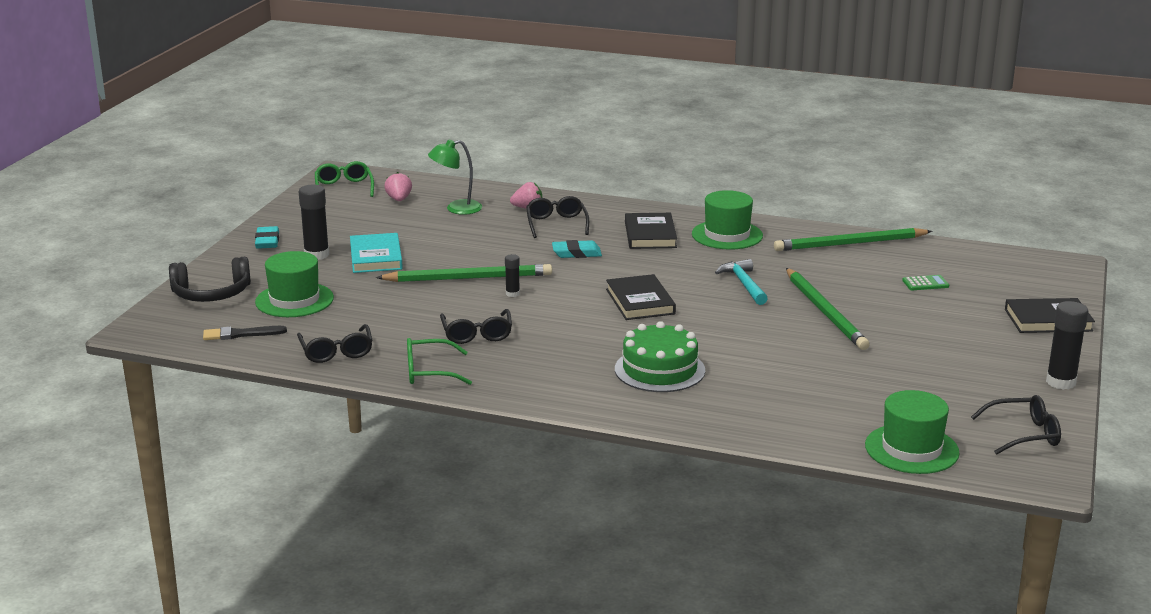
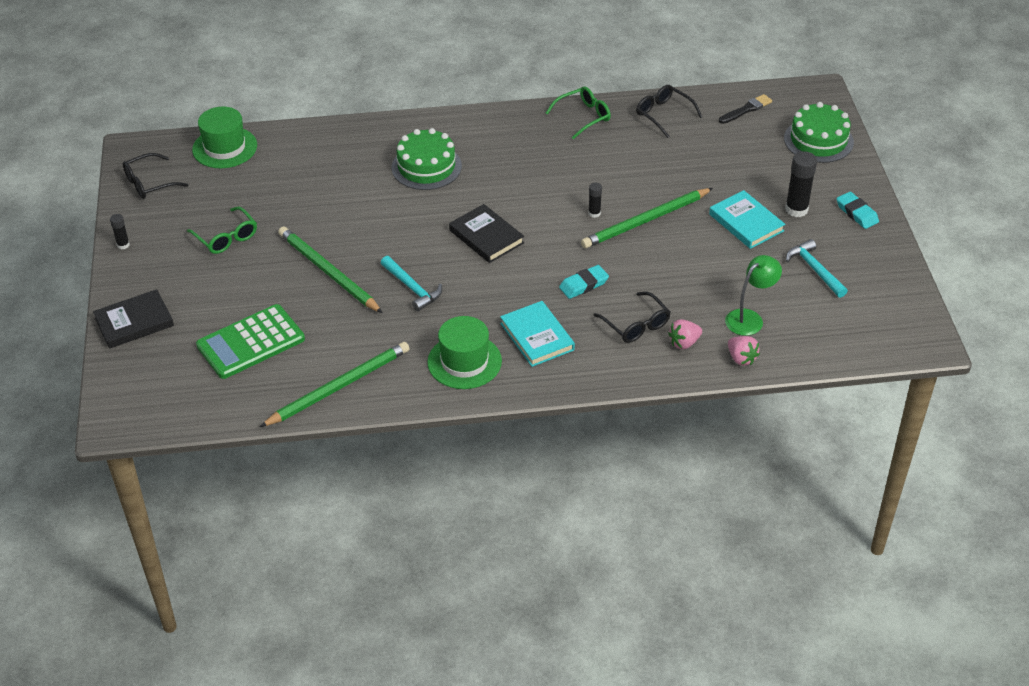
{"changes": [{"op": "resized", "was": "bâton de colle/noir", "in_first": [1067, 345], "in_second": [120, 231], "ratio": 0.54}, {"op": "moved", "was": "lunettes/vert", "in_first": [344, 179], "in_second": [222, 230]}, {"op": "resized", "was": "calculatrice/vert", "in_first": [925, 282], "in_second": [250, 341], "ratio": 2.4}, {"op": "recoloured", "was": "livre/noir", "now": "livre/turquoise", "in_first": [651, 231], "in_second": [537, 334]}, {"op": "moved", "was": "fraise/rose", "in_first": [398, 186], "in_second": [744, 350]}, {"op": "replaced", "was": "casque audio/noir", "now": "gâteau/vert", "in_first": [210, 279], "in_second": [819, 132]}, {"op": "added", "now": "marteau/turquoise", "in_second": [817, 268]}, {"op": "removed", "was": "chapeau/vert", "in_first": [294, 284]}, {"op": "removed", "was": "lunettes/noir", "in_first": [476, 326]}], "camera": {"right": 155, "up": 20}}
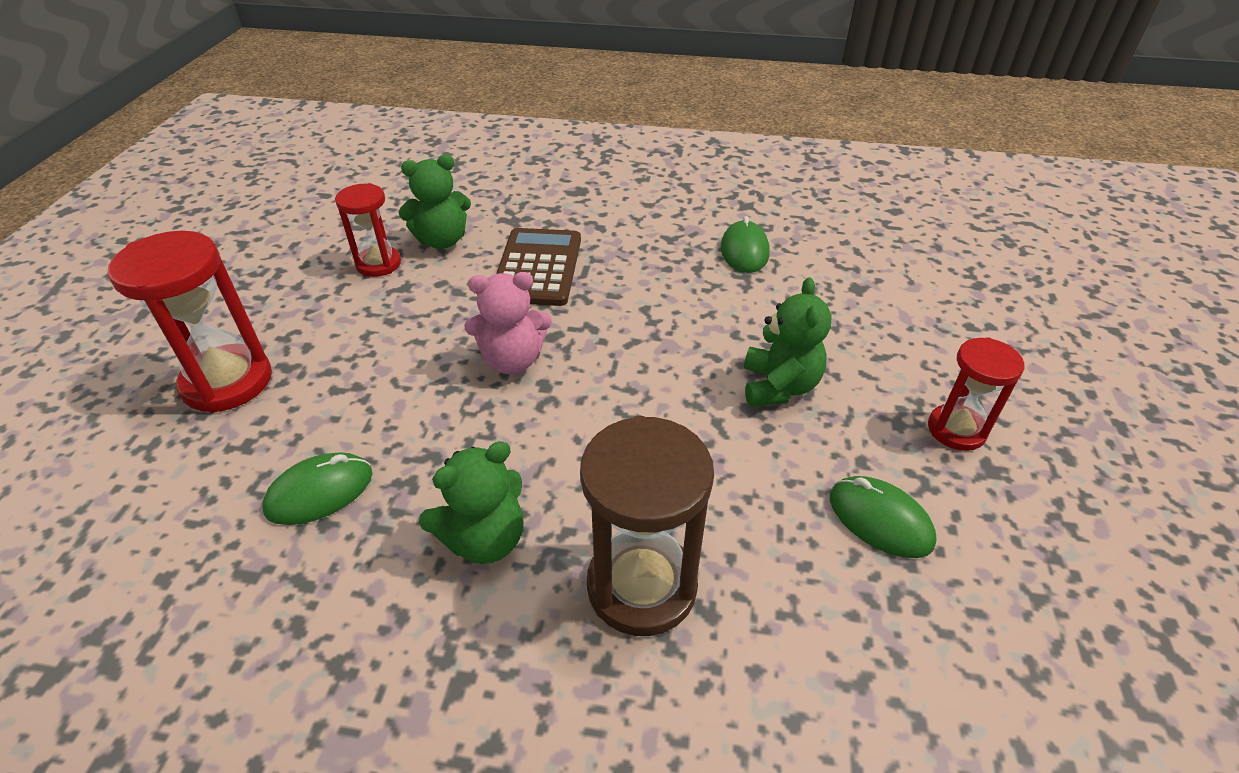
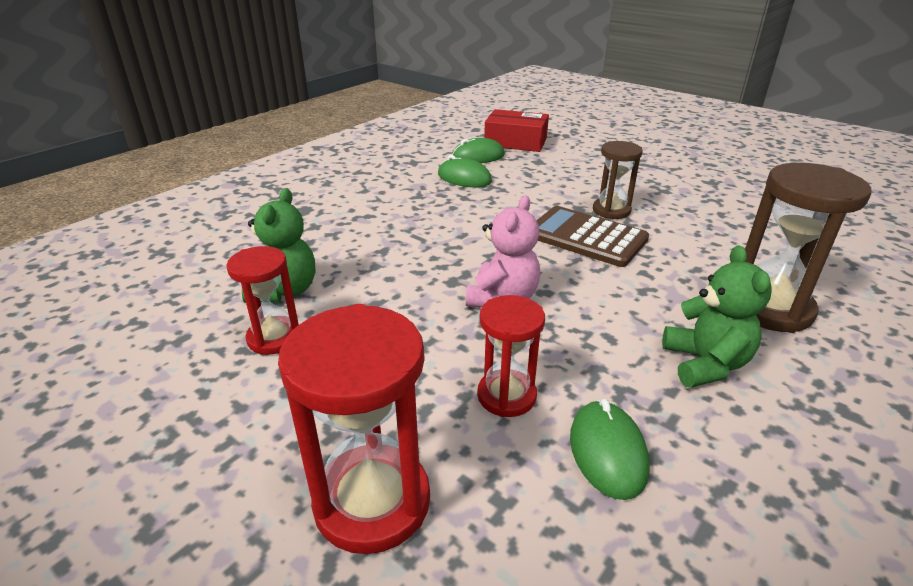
{"changes": [{"op": "moved", "was": "souris/vert", "in_first": [883, 517], "in_second": [478, 150]}, {"op": "moved", "was": "sablier/rouge", "in_first": [976, 394], "in_second": [511, 356]}, {"op": "added", "now": "boîte/rouge", "in_second": [516, 130]}, {"op": "moved", "was": "calculatrice/marron", "in_first": [538, 267], "in_second": [592, 236]}, {"op": "replaced", "was": "ours en peluche/vert", "now": "sablier/marron", "in_first": [788, 342], "in_second": [618, 180]}], "camera": {"right": -60, "up": -10}}
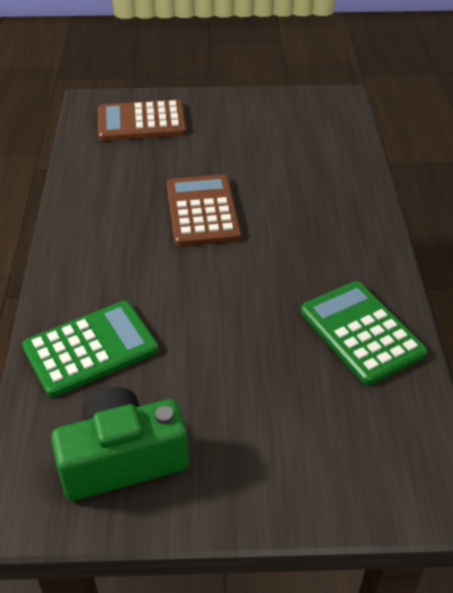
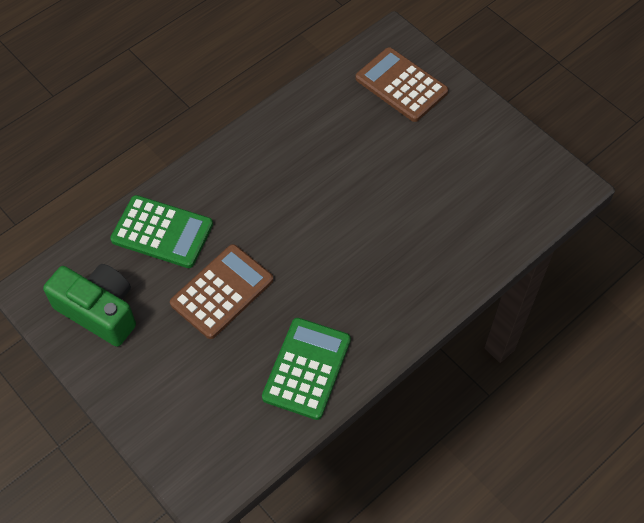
{"changes": [{"op": "moved", "was": "calculatrice/marron", "in_first": [204, 210], "in_second": [221, 291]}], "camera": {"right": 50, "up": 15}}
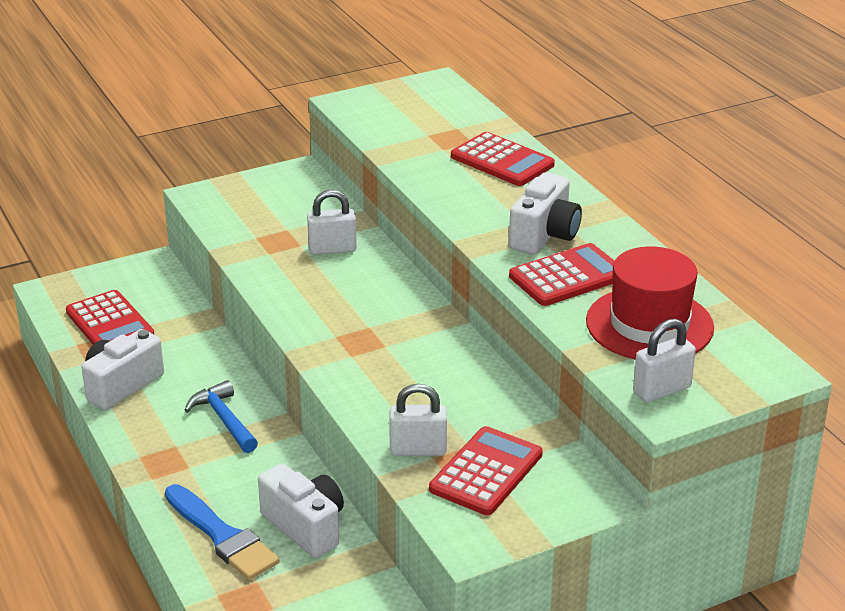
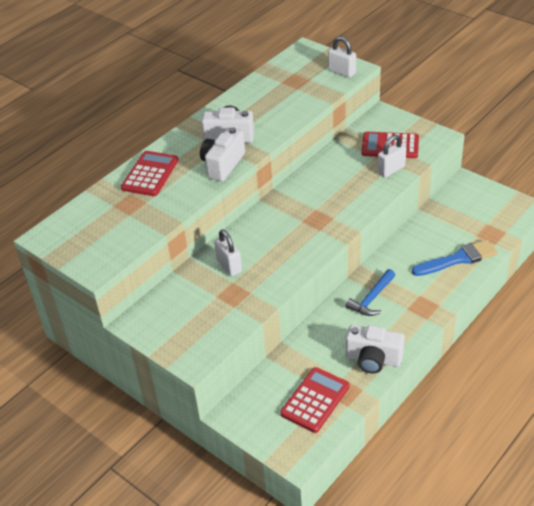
{"changes": [{"op": "moved", "was": "appareil photo/blanc", "in_first": [301, 510], "in_second": [222, 154]}, {"op": "turned", "was": "cadenas/blanc", "in_first": [418, 420], "in_second": [391, 156], "clockwise": 75}, {"op": "turned", "was": "pinceau/bleu", "in_first": [222, 532], "in_second": [454, 258], "clockwise": 45}, {"op": "removed", "was": "calculatrice/rouge", "in_first": [562, 274]}, {"op": "removed", "was": "chapeau/rouge", "in_first": [650, 303]}], "camera": {"right": -110, "up": 10}}
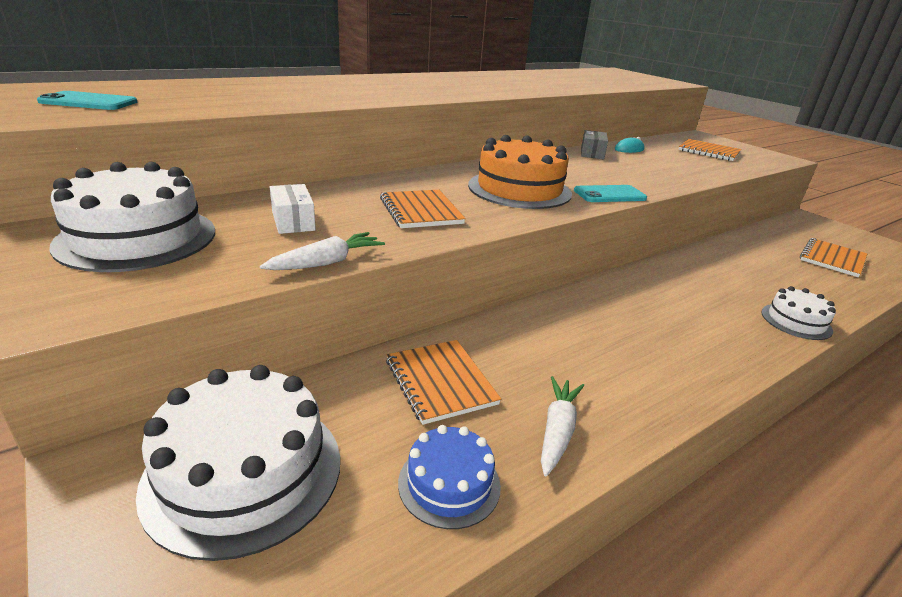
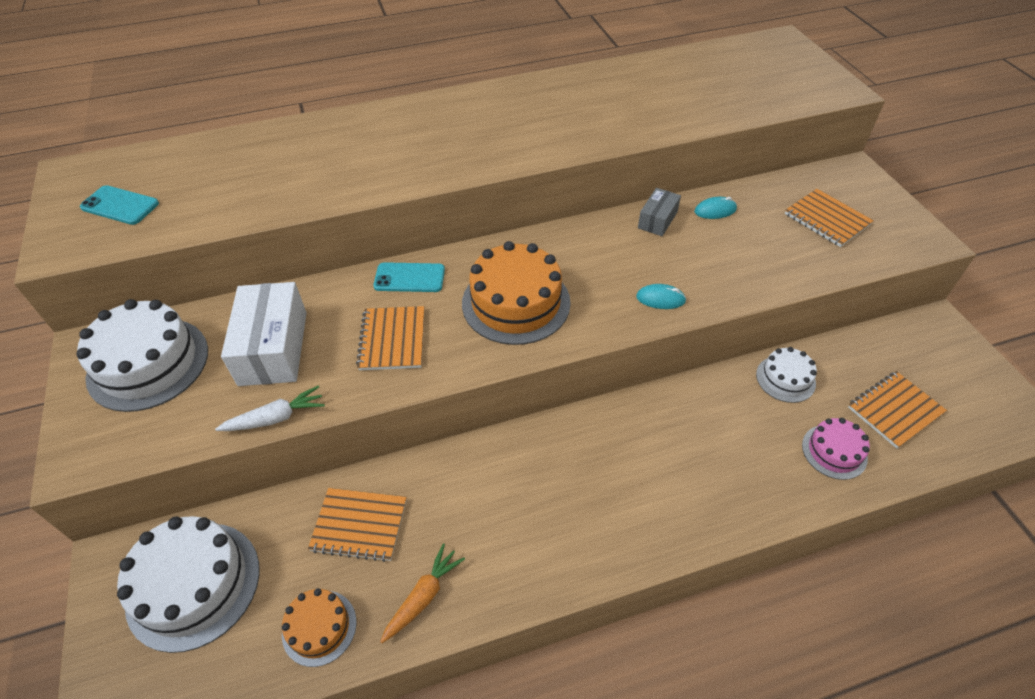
{"changes": [{"op": "resized", "was": "boîte/blanc", "in_first": [293, 209], "in_second": [264, 334], "ratio": 1.85}, {"op": "recoloured", "was": "gâteau/bleu", "now": "gâteau/orange", "in_first": [449, 477], "in_second": [319, 627]}, {"op": "turned", "was": "carnet/orange", "in_first": [443, 382], "in_second": [357, 525], "clockwise": -75}, {"op": "moved", "was": "téléphone/turquoise", "in_first": [610, 193], "in_second": [409, 277]}, {"op": "recoloured", "was": "carotte/blanc", "now": "carotte/orange", "in_first": [562, 426], "in_second": [422, 593]}, {"op": "added", "now": "souris/turquoise", "in_second": [661, 296]}, {"op": "moved", "was": "gâteau/blanc", "in_first": [798, 313], "in_second": [786, 375]}, {"op": "added", "now": "gâteau/rose", "in_second": [836, 449]}], "camera": {"right": 20, "up": 20}}
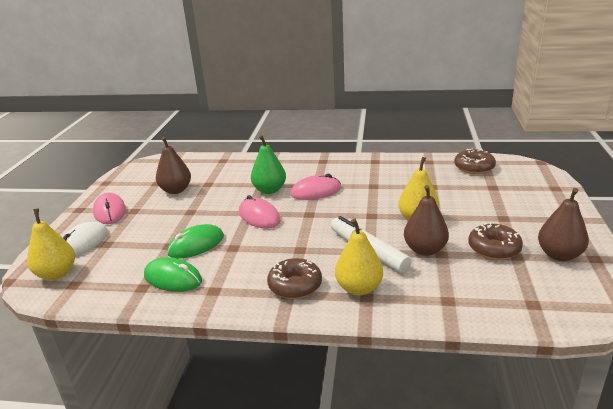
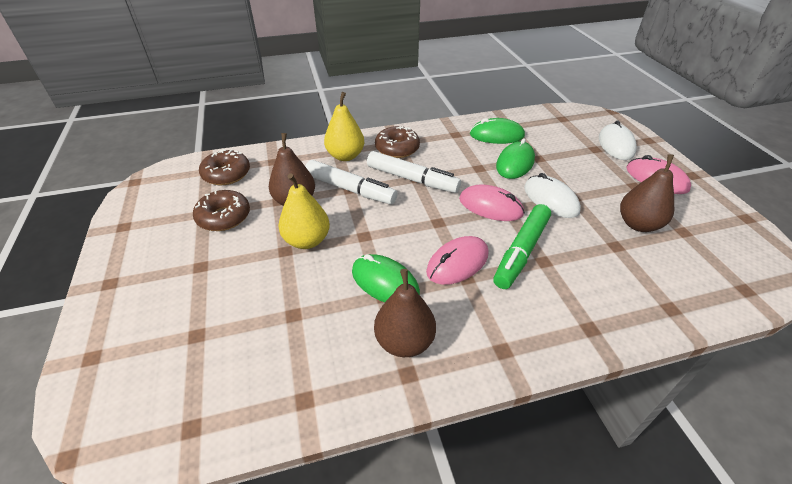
{"changes": [{"op": "moved", "was": "beignet/marron", "in_first": [475, 161], "in_second": [224, 167]}, {"op": "added", "now": "souris/vert", "in_second": [386, 278]}, {"op": "added", "now": "feutre/blanc", "in_second": [414, 172]}, {"op": "moved", "was": "poire/marron", "in_first": [563, 224], "in_second": [405, 313]}, {"op": "replaced", "was": "poire/vert", "now": "feutre/vert", "in_first": [268, 164], "in_second": [522, 246]}, {"op": "added", "now": "souris/blanc", "in_second": [552, 195]}, {"op": "removed", "was": "poire/jaune", "in_first": [51, 244]}], "camera": {"right": 155, "up": 15}}
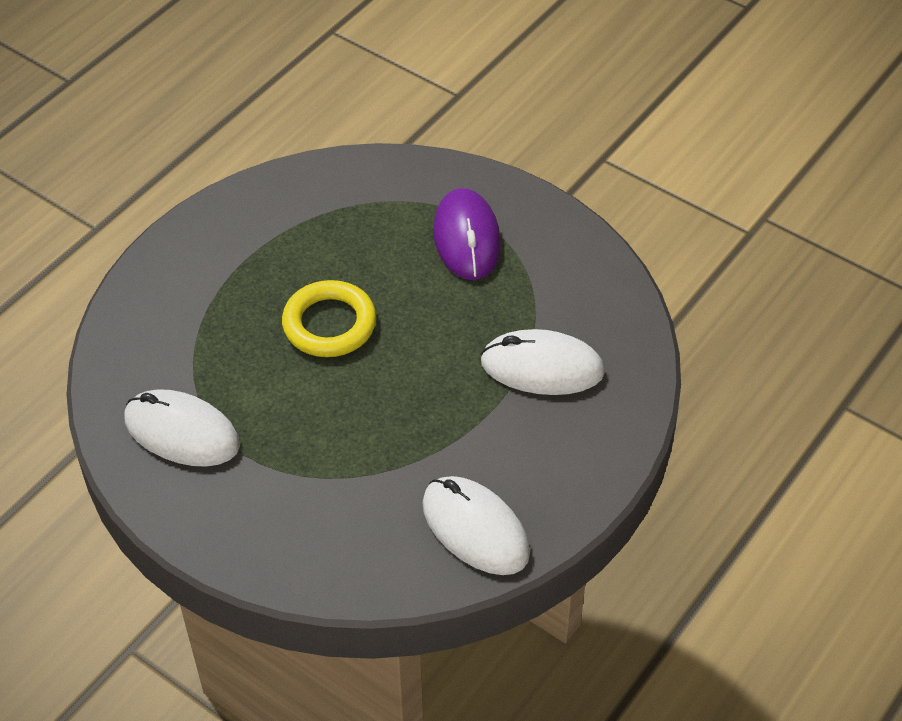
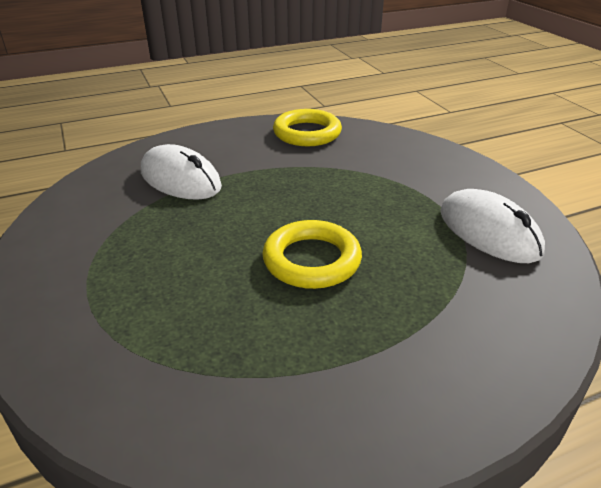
{"changes": [{"op": "replaced", "was": "souris/blanc", "now": "anneau/jaune", "in_first": [476, 525], "in_second": [307, 127]}, {"op": "removed", "was": "souris/violet", "in_first": [467, 234]}], "camera": {"right": -150, "up": -15}}
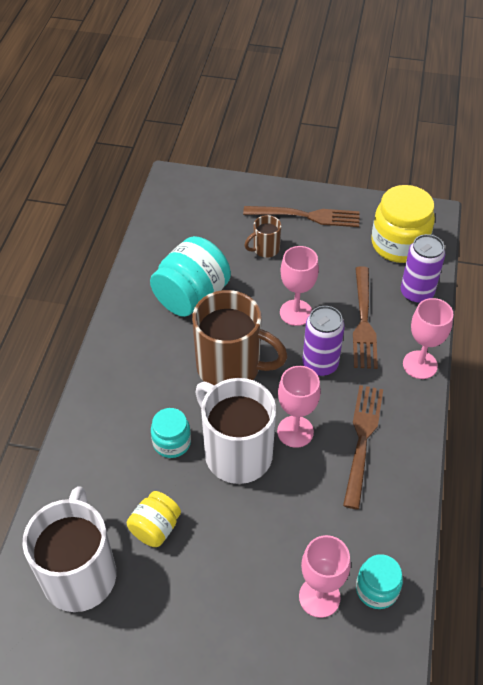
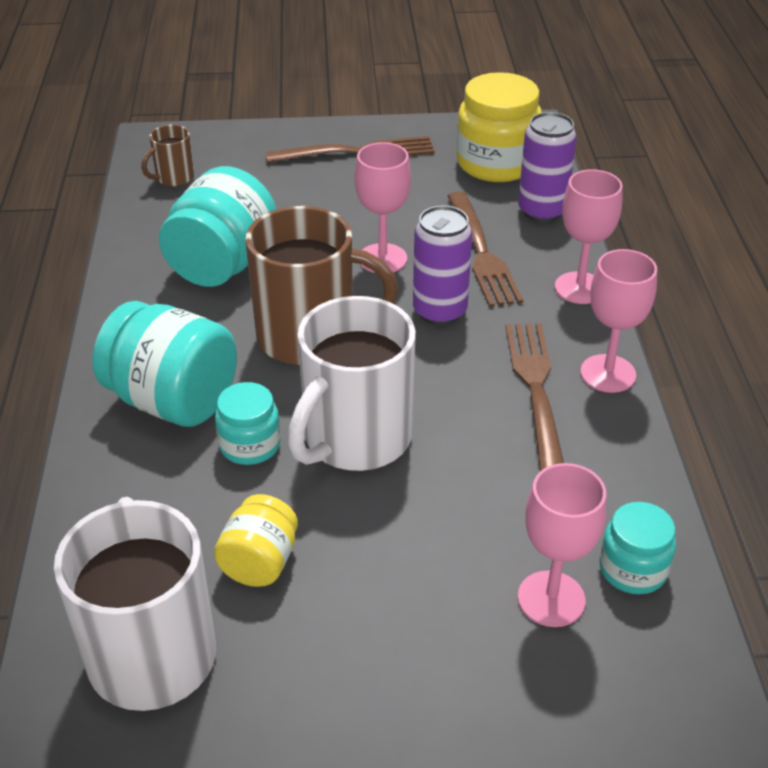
{"changes": [{"op": "added", "now": "bocal/turquoise", "in_second": [165, 364]}, {"op": "moved", "was": "tasse/marron", "in_first": [262, 236], "in_second": [168, 156]}, {"op": "turned", "was": "tasse/blanc", "in_first": [235, 431], "in_second": [352, 383], "clockwise": -90}, {"op": "moved", "was": "verre à pied/rose", "in_first": [299, 407], "in_second": [618, 321]}], "camera": {"right": -15, "up": -10}}
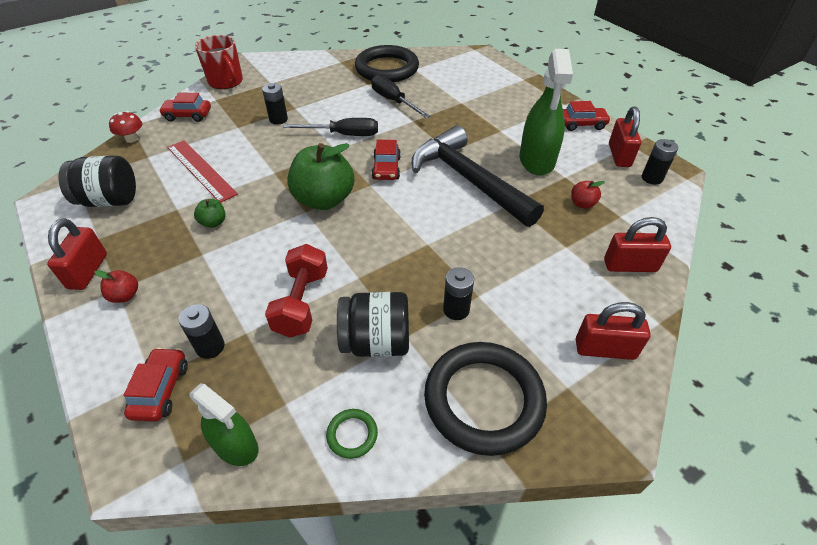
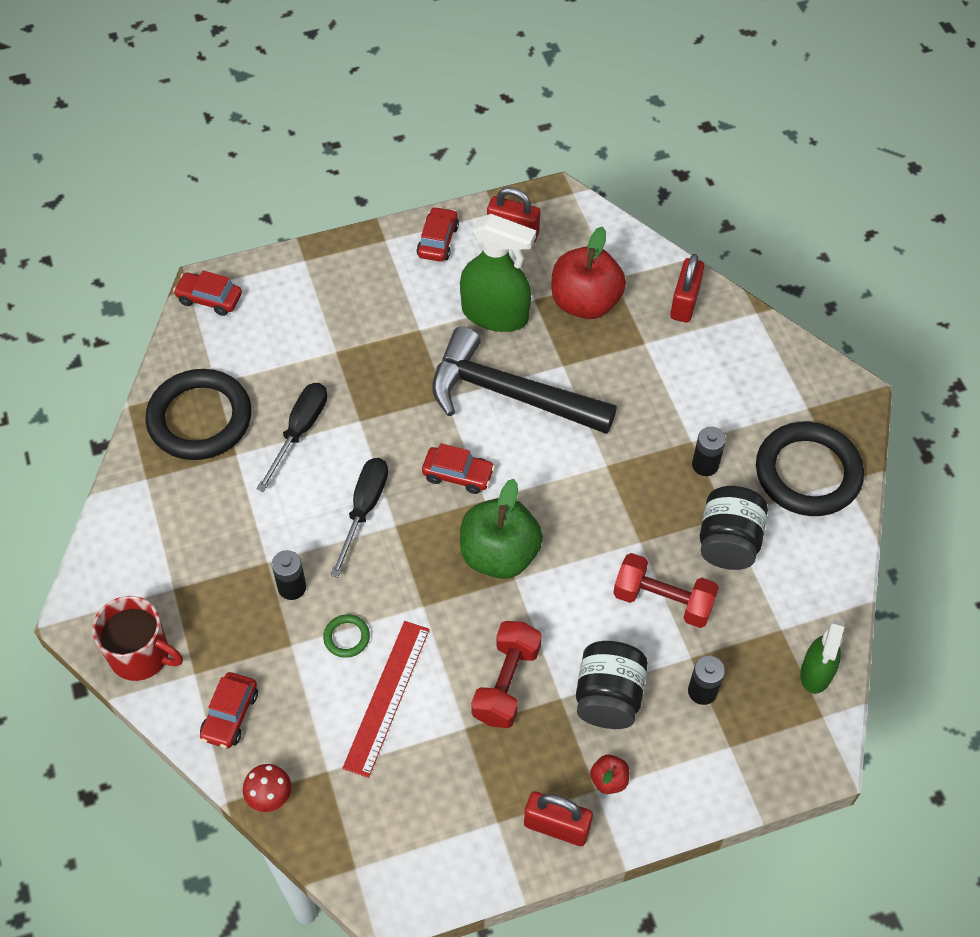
{"changes": [{"op": "turned", "was": "tasse/rouge", "in_first": [219, 62], "in_second": [137, 638], "clockwise": 45}, {"op": "moved", "was": "voiture/rouge", "in_first": [156, 384], "in_second": [207, 293]}, {"op": "turned", "was": "tournevis/noir", "in_first": [400, 96], "in_second": [291, 437], "clockwise": 135}, {"op": "moved", "was": "anneau/vert", "in_first": [352, 434], "in_second": [346, 636]}, {"op": "turned", "was": "règle/rouge", "in_first": [202, 171], "in_second": [386, 699], "clockwise": -45}, {"op": "turned", "was": "marteau/noir", "in_first": [478, 176], "in_second": [524, 380], "clockwise": 45}, {"op": "replaced", "was": "pomme/vert", "now": "haltère/rouge", "in_first": [210, 213], "in_second": [506, 674]}, {"op": "resized", "was": "pomme/rouge", "in_first": [588, 195], "in_second": [589, 272], "ratio": 2.28}, {"op": "moved", "was": "bocal/noir", "in_first": [97, 181], "in_second": [612, 685]}, {"op": "turned", "was": "vaporisateur/vert", "in_first": [224, 425], "in_second": [822, 657], "clockwise": 150}, {"op": "removed", "was": "cadenas/rouge", "in_first": [613, 331]}, {"op": "removed", "was": "pile/noir", "in_first": [660, 162]}], "camera": {"right": -75, "up": 10}}
